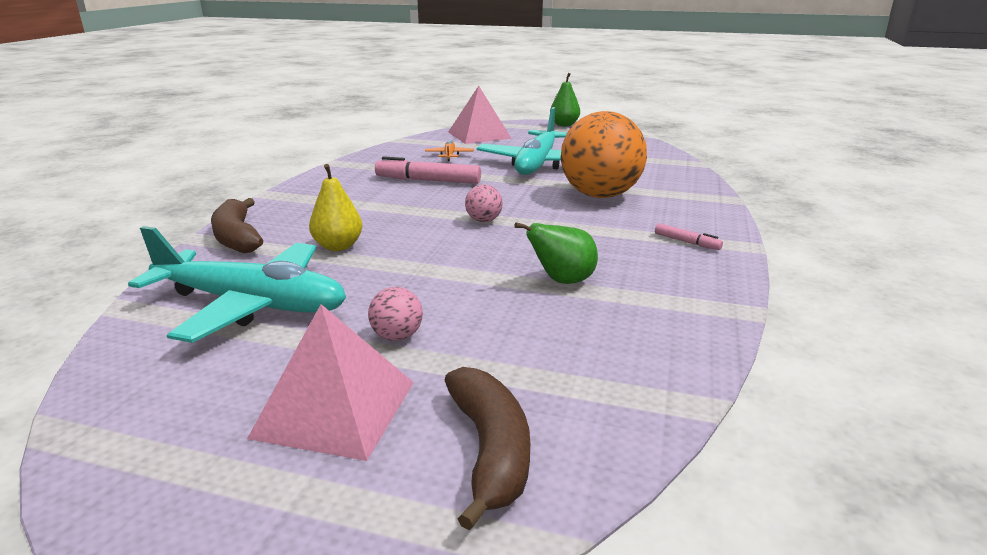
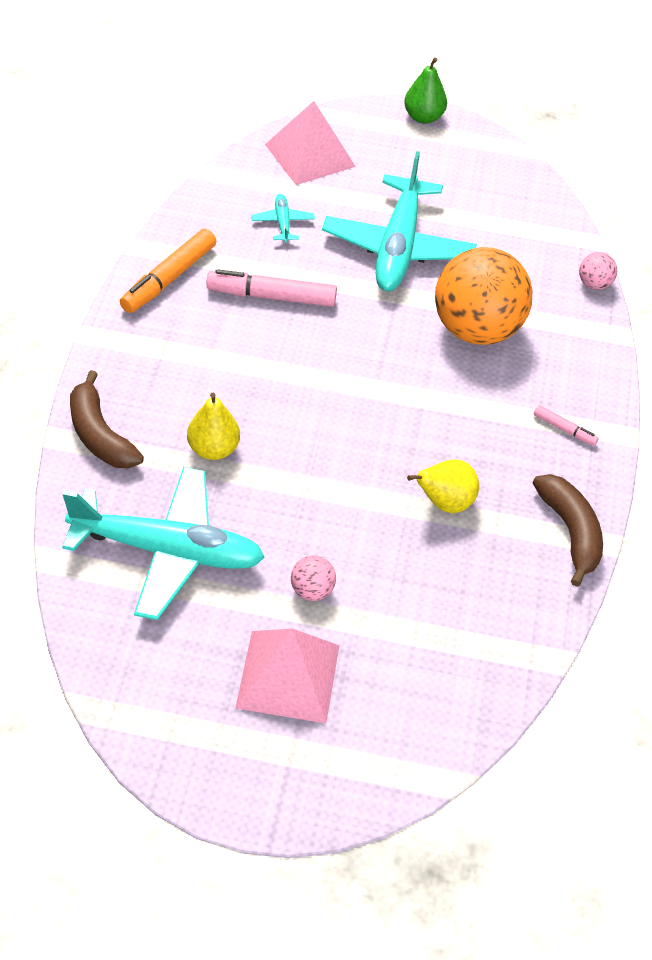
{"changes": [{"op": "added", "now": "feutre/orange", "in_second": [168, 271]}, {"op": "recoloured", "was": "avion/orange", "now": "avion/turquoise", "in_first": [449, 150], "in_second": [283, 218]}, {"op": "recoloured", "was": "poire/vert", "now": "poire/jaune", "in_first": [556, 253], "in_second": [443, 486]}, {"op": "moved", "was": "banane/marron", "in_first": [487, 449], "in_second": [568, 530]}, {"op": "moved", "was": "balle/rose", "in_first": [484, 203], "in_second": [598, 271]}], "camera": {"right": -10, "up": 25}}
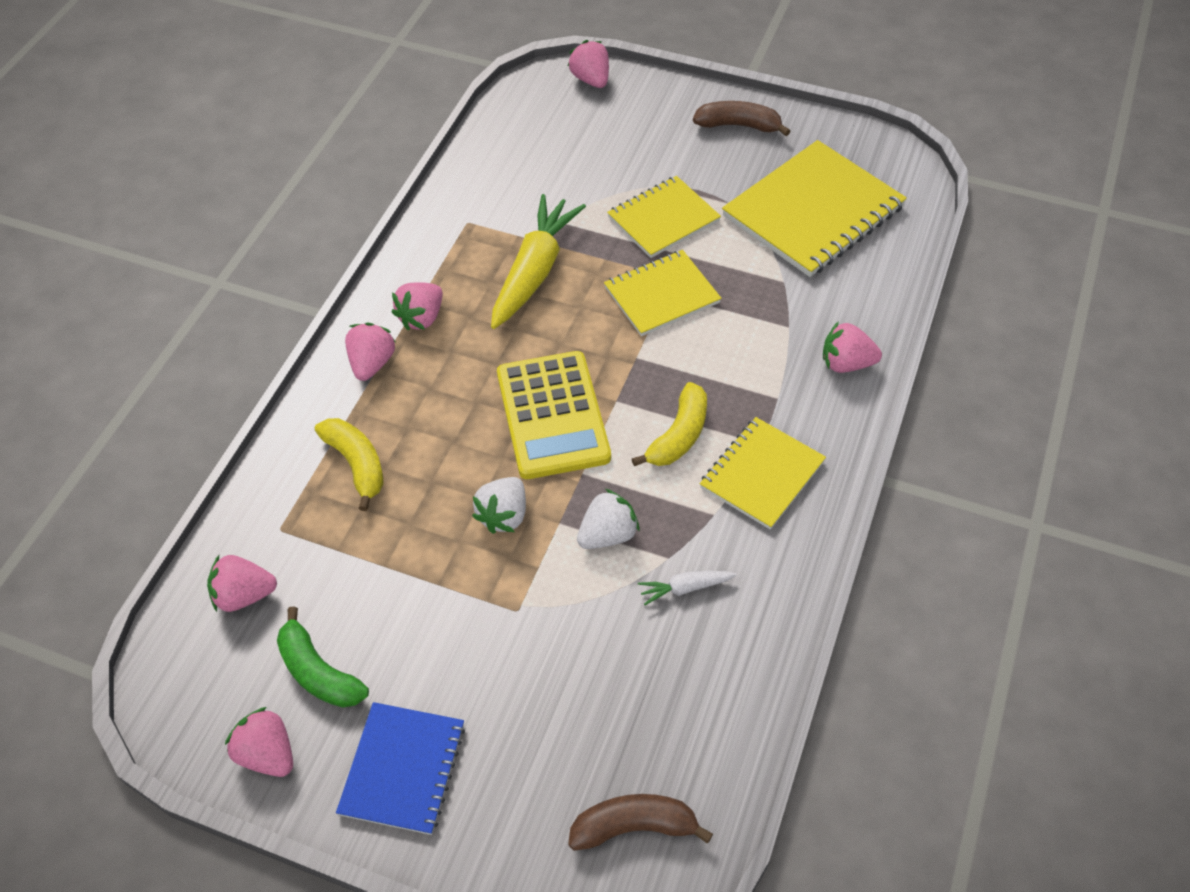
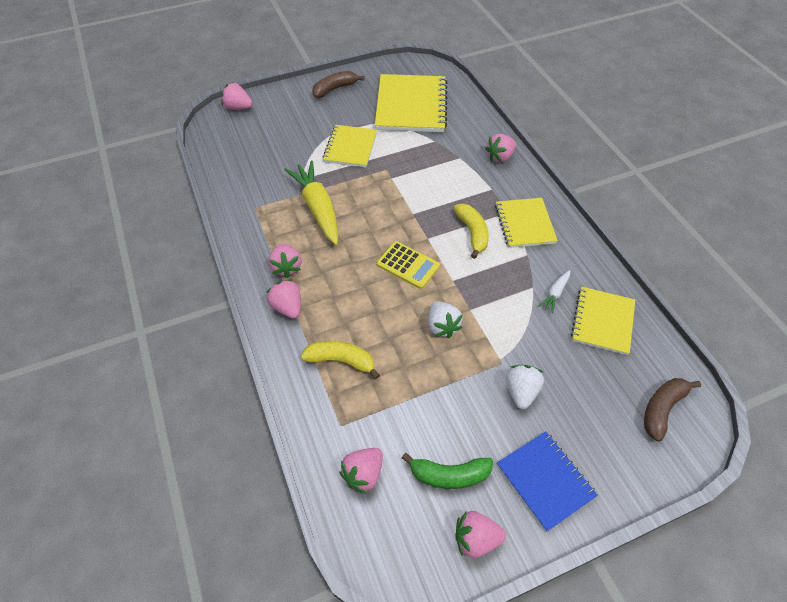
{"changes": [{"op": "resized", "was": "calculatrice/jaune", "in_first": [554, 415], "in_second": [408, 265], "ratio": 0.63}, {"op": "moved", "was": "fraise/blanc", "in_first": [608, 519], "in_second": [525, 387]}, {"op": "moved", "was": "carnet/jaune", "in_first": [663, 293], "in_second": [603, 321]}], "camera": {"right": -45, "up": 0}}
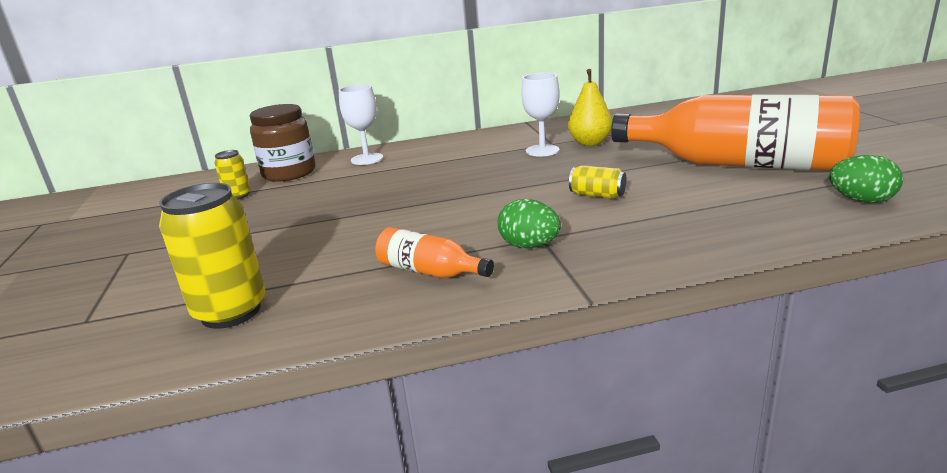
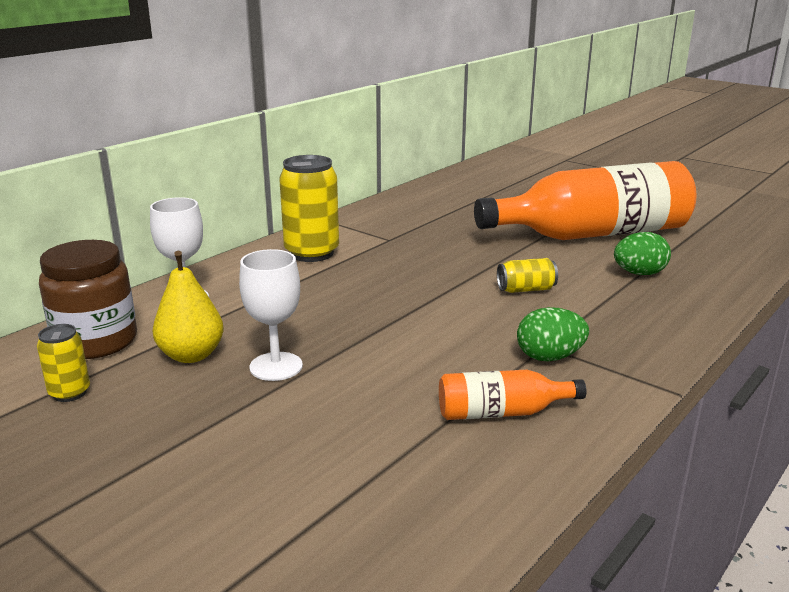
{"changes": [{"op": "moved", "was": "poire/jaune", "in_first": [590, 107], "in_second": [188, 307]}, {"op": "moved", "was": "verre à pied/blanc", "in_first": [540, 115], "in_second": [271, 315]}, {"op": "moved", "was": "canette/jaune", "in_first": [212, 256], "in_second": [309, 208]}, {"op": "moved", "was": "œuf/vert", "in_first": [866, 179], "in_second": [642, 253]}], "camera": {"right": -40, "up": 0}}
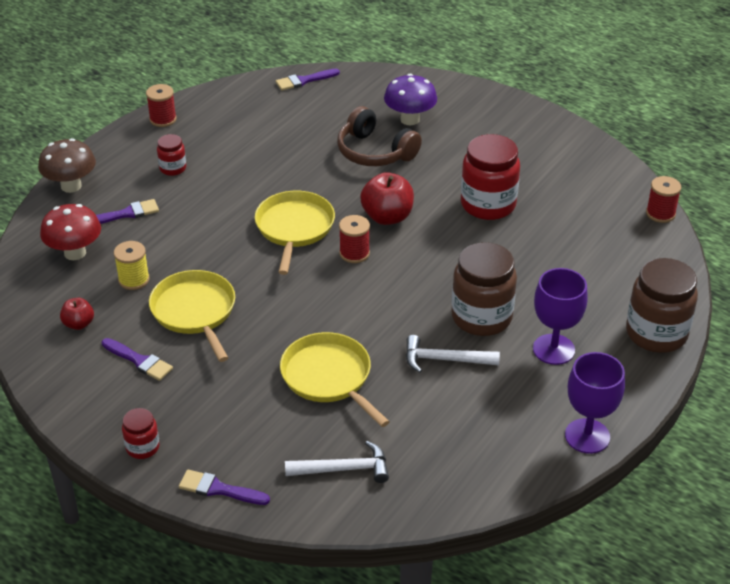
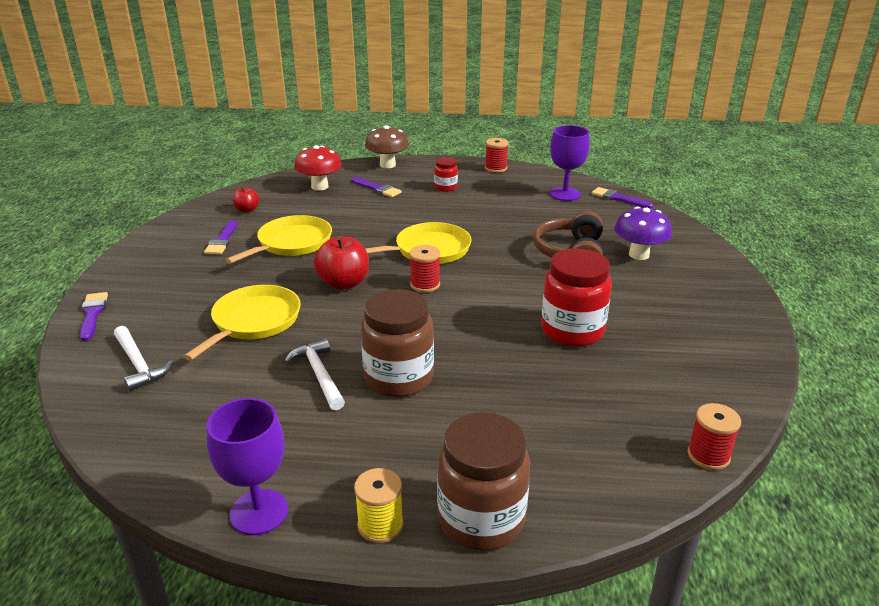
{"changes": [{"op": "moved", "was": "pomme/rouge", "in_first": [387, 198], "in_second": [341, 263]}, {"op": "moved", "was": "bobine/jaune", "in_first": [132, 265], "in_second": [379, 505]}, {"op": "moved", "was": "verre à pied/violet", "in_first": [560, 316], "in_second": [570, 163]}, {"op": "removed", "was": "bocal/rouge", "in_first": [141, 433]}], "camera": {"right": 60, "up": -10}}
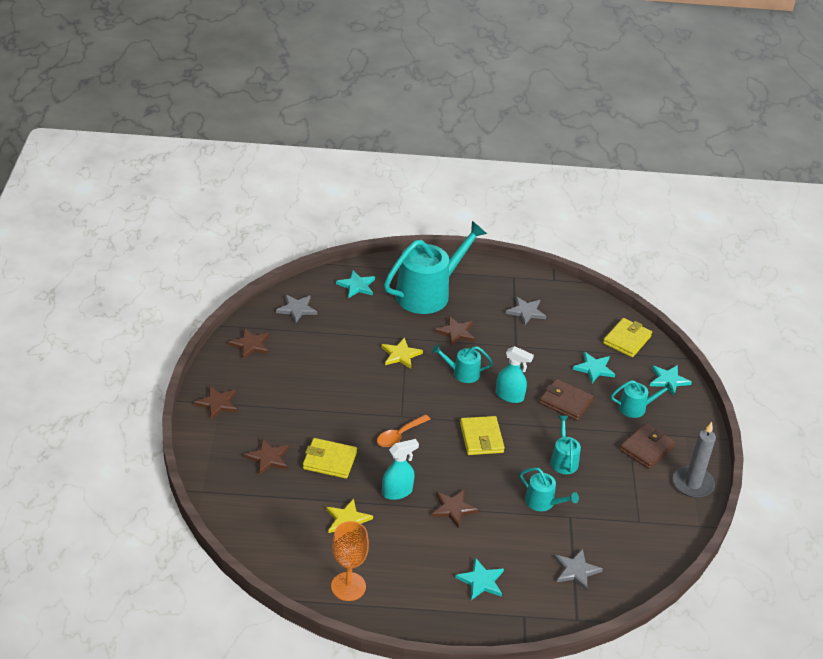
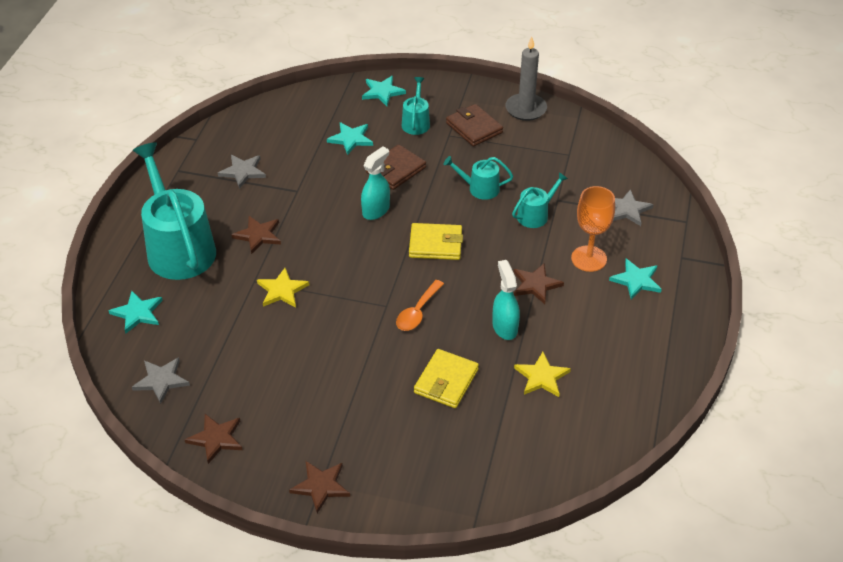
{"changes": [{"op": "turned", "was": "cuillère/orange", "in_first": [404, 430], "in_second": [420, 305], "clockwise": 60}, {"op": "moved", "was": "verre à pied/orange", "in_first": [350, 561], "in_second": [593, 229]}, {"op": "removed", "was": "étoile/marron", "in_first": [266, 456]}, {"op": "removed", "was": "arrosoir/turquoise", "in_first": [462, 363]}, {"op": "removed", "was": "portefeuille/jaune", "in_first": [627, 337]}], "camera": {"right": -75, "up": 5}}
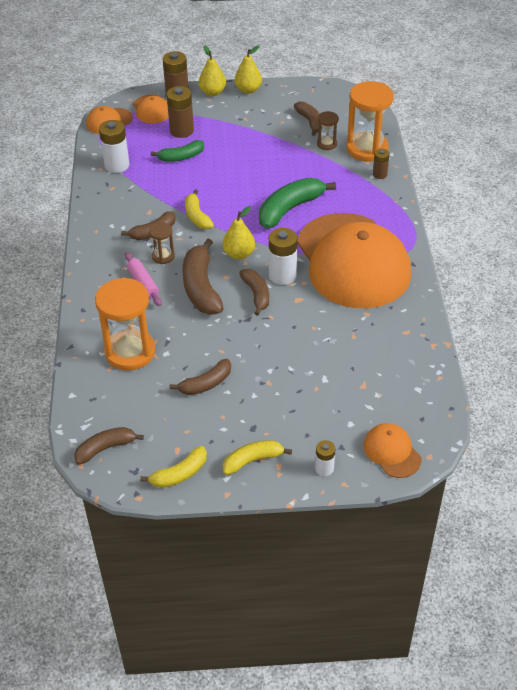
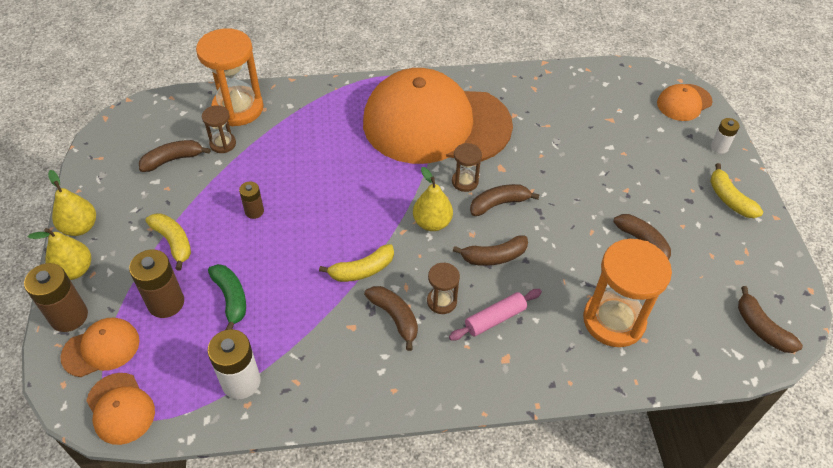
{"changes": [{"op": "moved", "was": "banane/jaune", "in_first": [173, 467], "in_second": [168, 241]}, {"op": "moved", "was": "pile/marron", "in_first": [381, 164], "in_second": [251, 200]}, {"op": "turned", "was": "casquette/orange", "in_first": [354, 260], "in_second": [438, 116], "clockwise": -150}, {"op": "replaced", "was": "pile/blanc", "now": "sablier/marron", "in_first": [283, 256], "in_second": [467, 167]}, {"op": "resized", "was": "banane/marron", "in_first": [203, 277], "in_second": [490, 251], "ratio": 0.61}, {"op": "removed", "was": "banane/vert", "in_first": [297, 203]}], "camera": {"right": -95, "up": 5}}
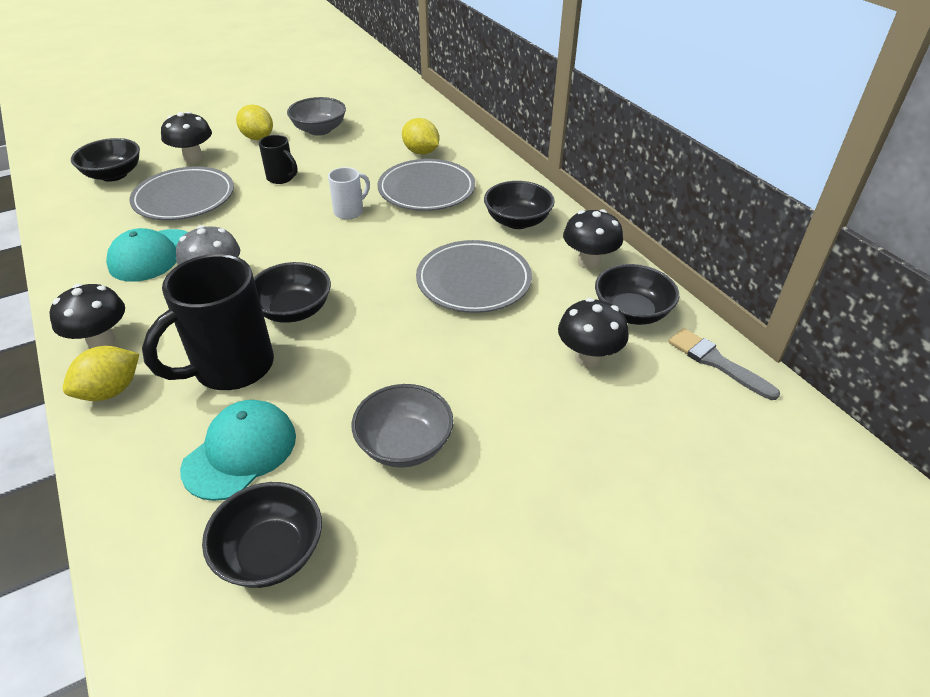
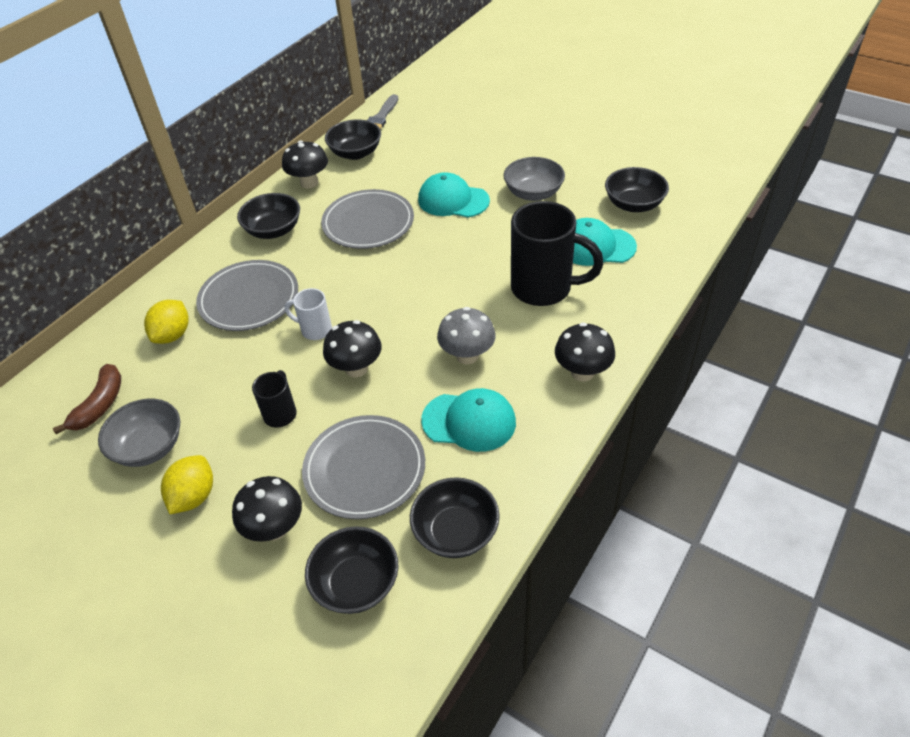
{"changes": [{"op": "added", "now": "banane/marron", "in_second": [87, 399]}, {"op": "moved", "was": "champignon/noir", "in_first": [593, 332], "in_second": [352, 348]}, {"op": "moved", "was": "bol/noir", "in_first": [292, 292], "in_second": [455, 517]}, {"op": "added", "now": "casquette/turquoise", "in_second": [454, 195]}, {"op": "removed", "was": "citron/jaune", "in_first": [101, 373]}], "camera": {"right": -115, "up": 5}}
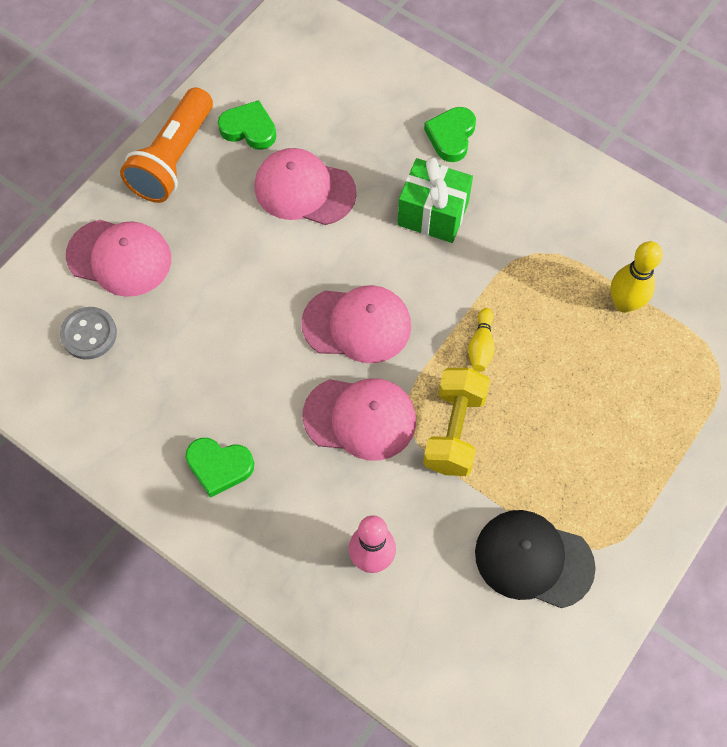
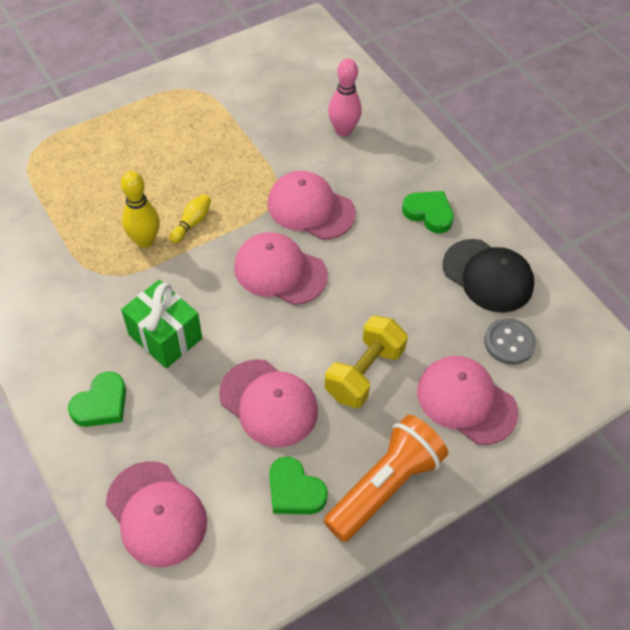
{"changes": [{"op": "added", "now": "casquette/rose", "in_second": [156, 514]}, {"op": "moved", "was": "quille/jaune", "in_first": [636, 277], "in_second": [140, 209]}, {"op": "moved", "was": "haltère/jaune", "in_first": [456, 422], "in_second": [366, 362]}, {"op": "moved", "was": "casquette/noir", "in_first": [535, 559], "in_second": [488, 276]}], "camera": {"right": -160, "up": -10}}
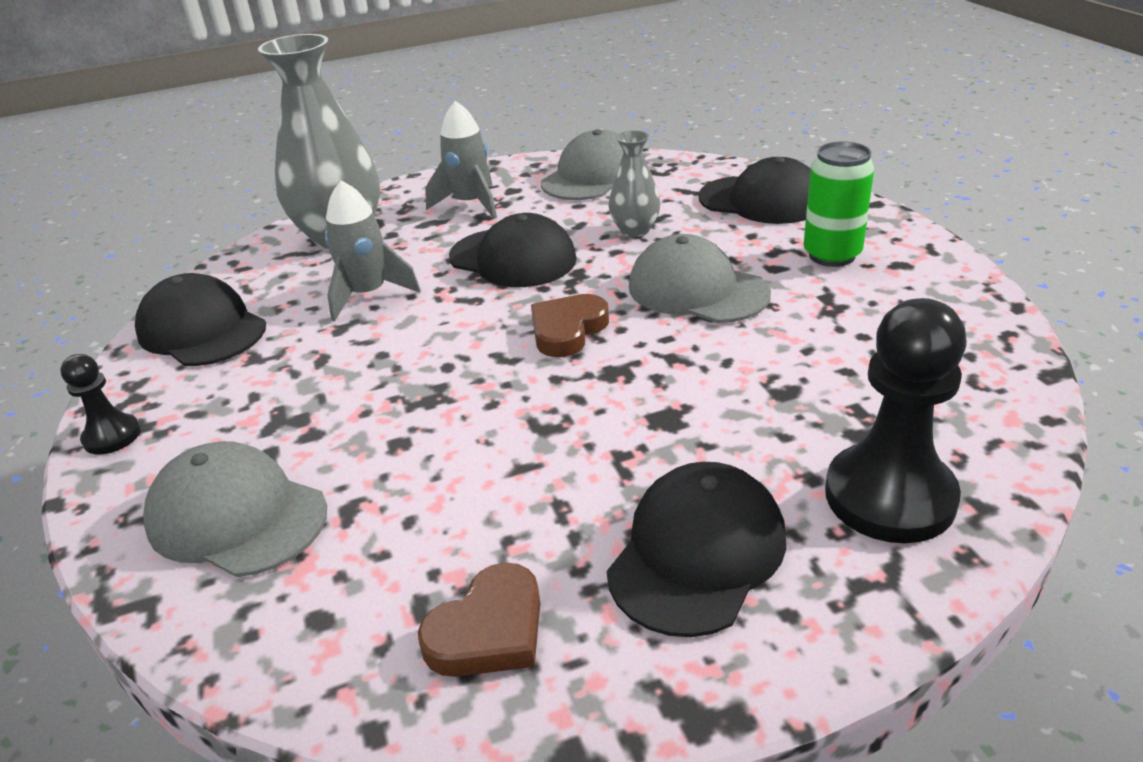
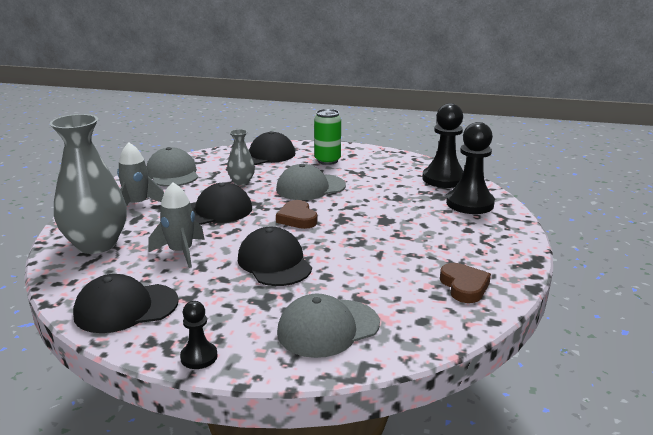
{"changes": [{"op": "moved", "was": "casquette/noir", "in_first": [696, 549], "in_second": [275, 256]}, {"op": "added", "now": "pion/noir", "in_second": [443, 145]}], "camera": {"right": -60, "up": -10}}
